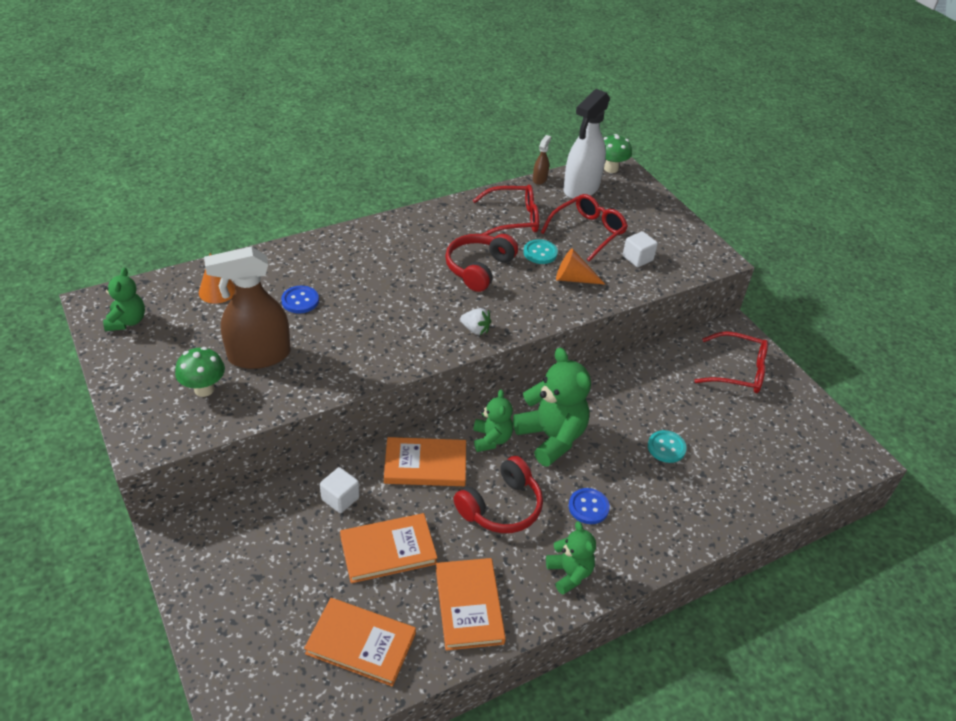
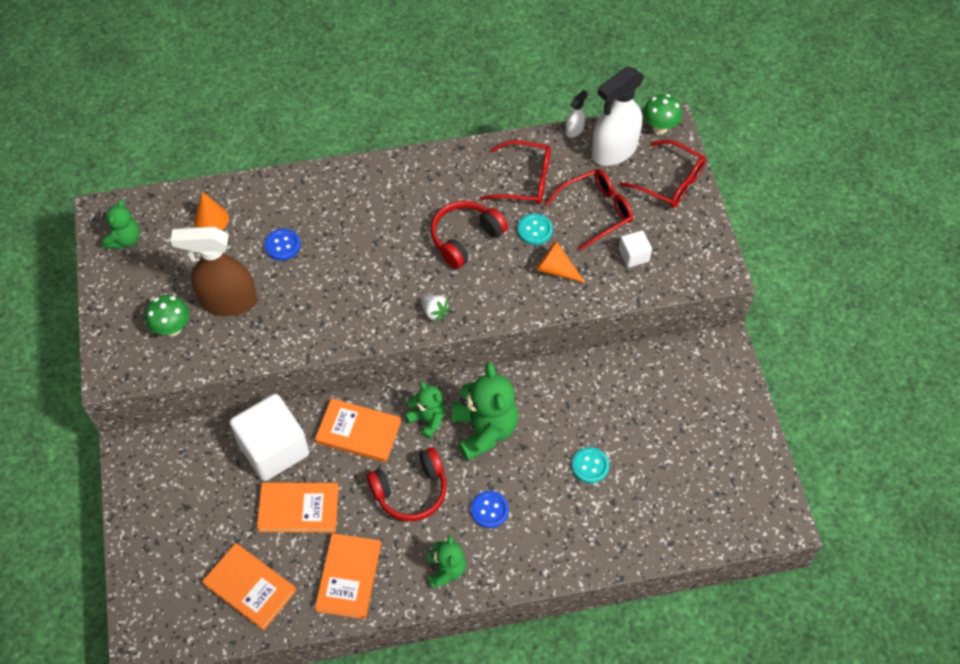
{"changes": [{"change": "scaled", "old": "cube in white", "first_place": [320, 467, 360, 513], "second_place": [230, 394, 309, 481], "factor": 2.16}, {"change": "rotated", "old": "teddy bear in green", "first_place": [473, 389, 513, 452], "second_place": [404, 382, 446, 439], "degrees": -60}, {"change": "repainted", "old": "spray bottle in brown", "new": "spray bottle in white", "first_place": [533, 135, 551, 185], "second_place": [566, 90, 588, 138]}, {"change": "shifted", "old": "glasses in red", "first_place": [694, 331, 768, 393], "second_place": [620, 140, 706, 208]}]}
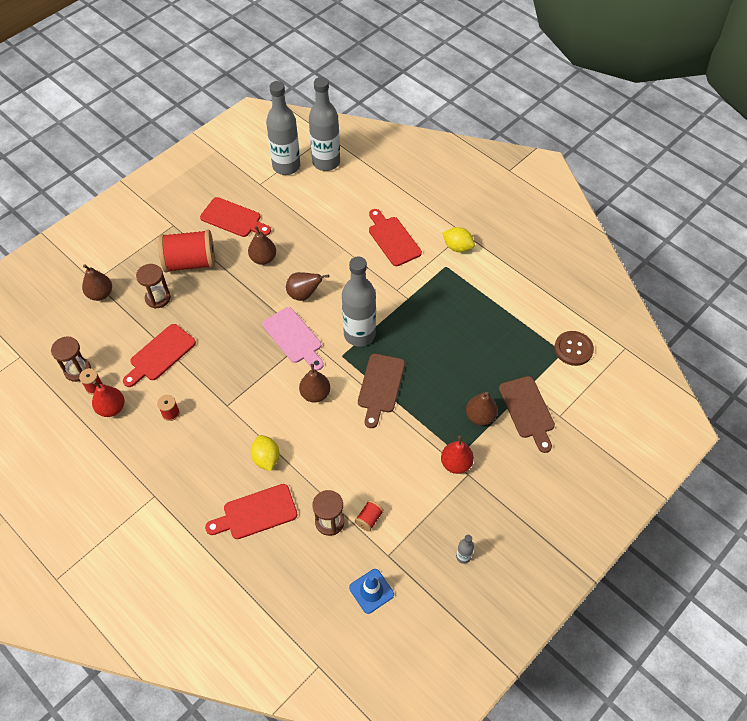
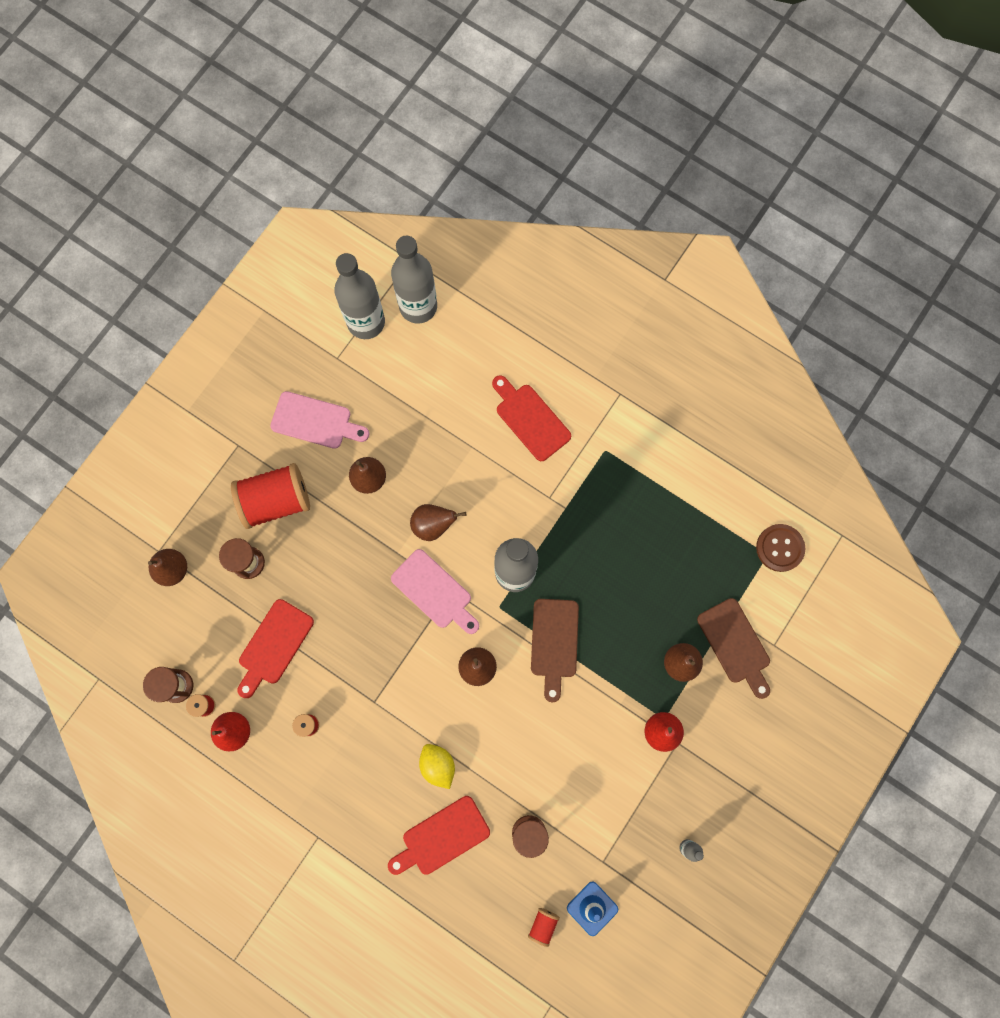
{"changes": [{"change": "repainted", "old": "cutting board in red", "new": "cutting board in pink", "first_place": [200, 197, 271, 237], "second_place": [270, 391, 369, 449]}, {"change": "shifted", "old": "spool in red", "first_place": [355, 500, 384, 532], "second_place": [528, 908, 560, 947]}, {"change": "gone", "old": "lemon in yellow", "first_place": [442, 227, 475, 252]}]}
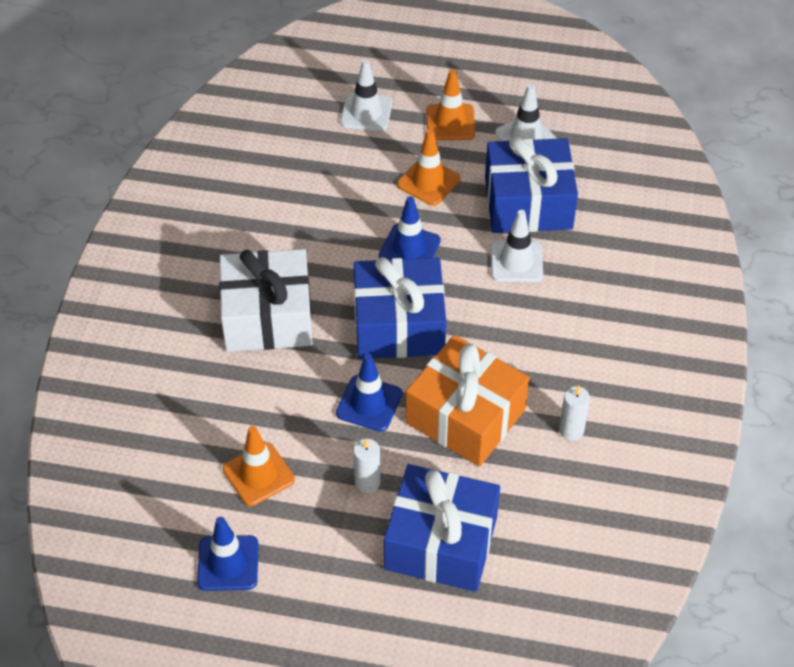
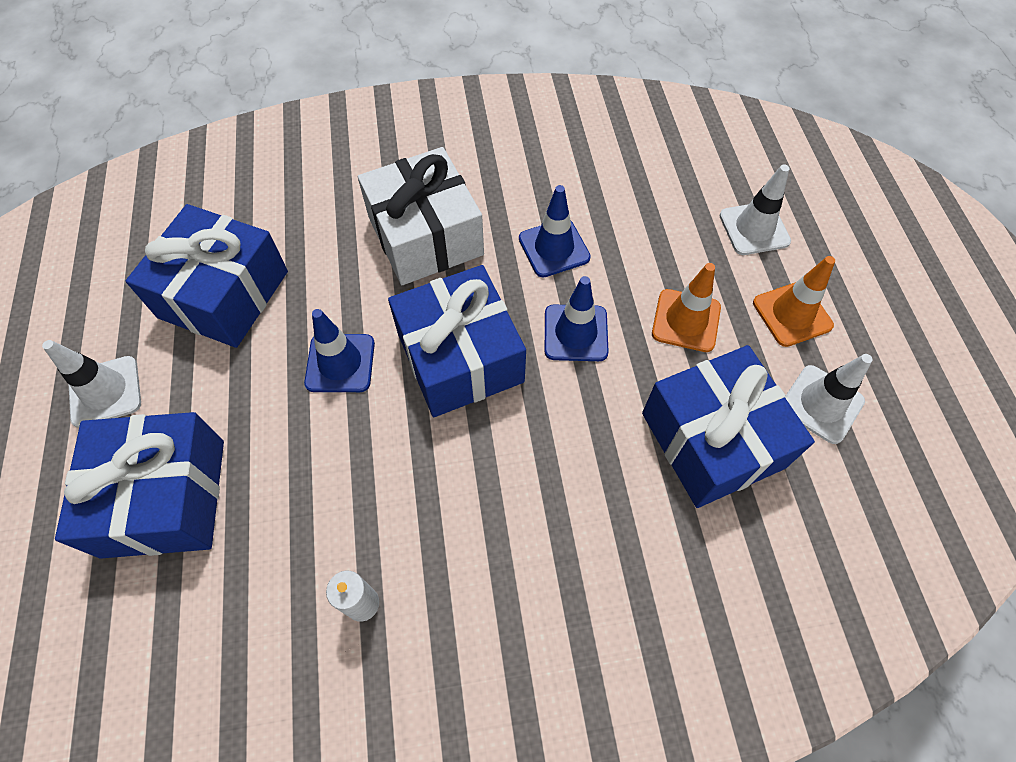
{"changes": [{"change": "shifted", "old": "traffic cone in blue", "first_place": [197, 517, 259, 591], "second_place": [519, 185, 591, 278]}, {"change": "swapped", "old": "traffic cone in orange", "new": "gift in blue", "first_place": [223, 426, 295, 506], "second_place": [126, 204, 288, 348]}, {"change": "gone", "old": "candle in white", "first_place": [353, 438, 381, 493]}, {"change": "gone", "old": "gift in orange", "first_place": [406, 335, 529, 467]}, {"change": "shifted", "old": "traffic cone in white", "first_place": [491, 210, 543, 282], "second_place": [42, 340, 141, 428]}]}
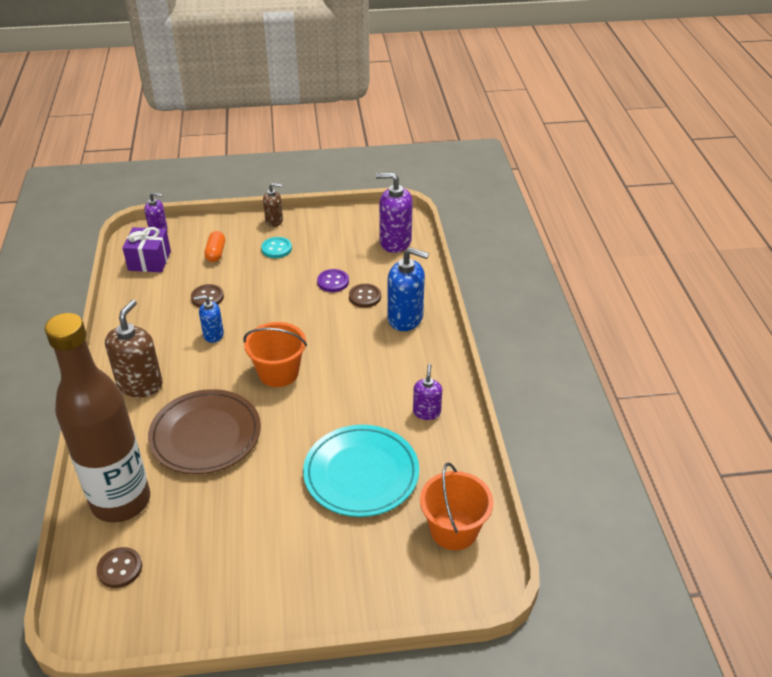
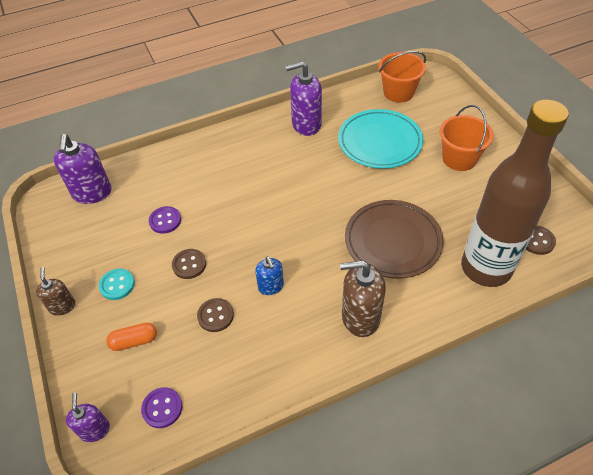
{"changes": [{"change": "swapped", "old": "gift in purple", "new": "button in purple", "first_place": [123, 227, 171, 272], "second_place": [141, 387, 183, 428]}, {"change": "shifted", "old": "bucket in orange", "first_place": [243, 322, 307, 387], "second_place": [439, 105, 494, 171]}, {"change": "shifted", "old": "button in brown", "first_place": [349, 284, 381, 308], "second_place": [172, 249, 206, 279]}, {"change": "gone", "old": "soap dispenser in blue", "first_place": [387, 247, 429, 331]}, {"change": "scaled", "old": "soap dispenser in purple", "first_place": [413, 364, 442, 420], "second_place": [285, 61, 322, 136], "factor": 1.74}]}
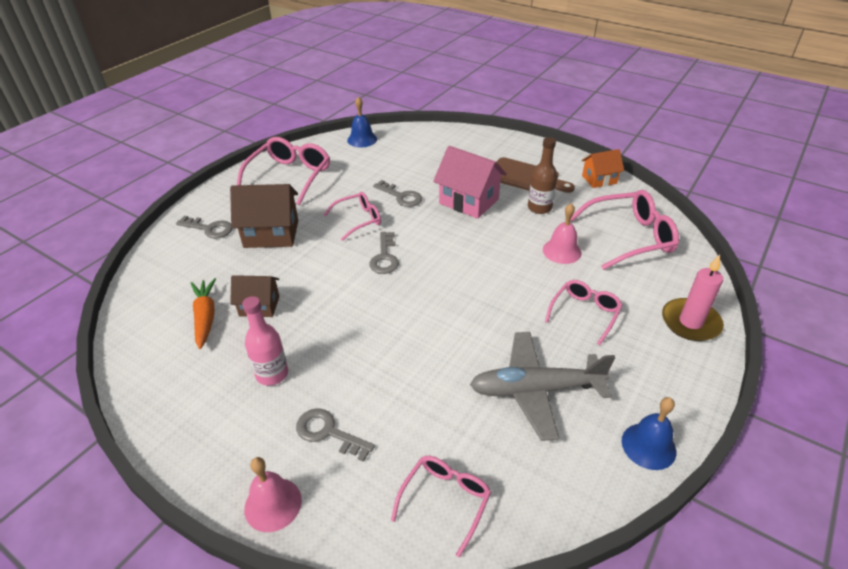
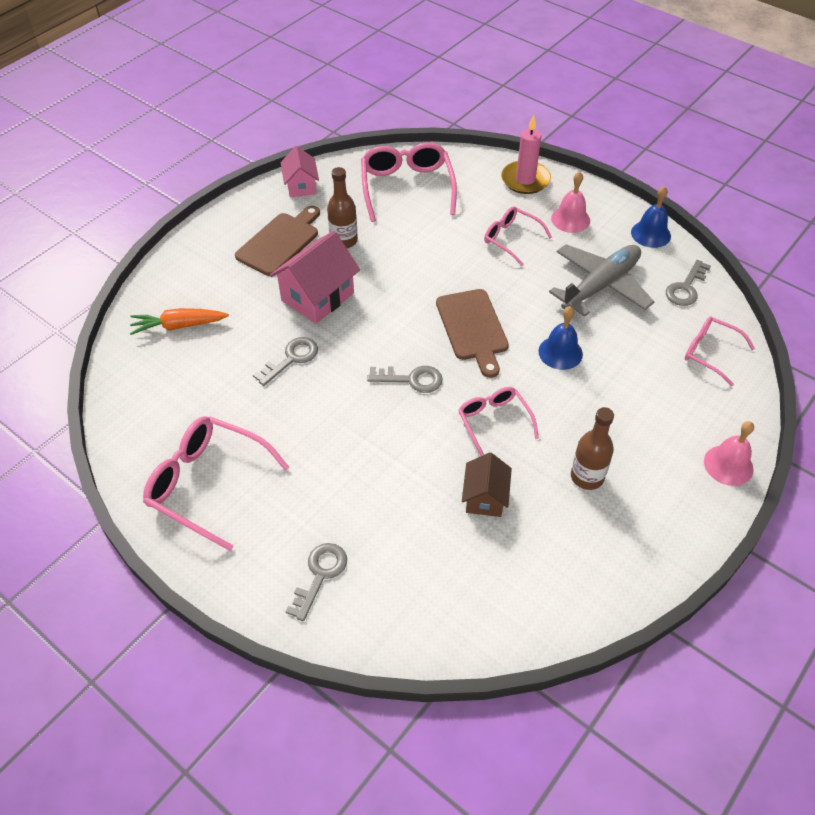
{"changes": [{"change": "shifted", "old": "carrot in orange", "first_place": [191, 278, 216, 349], "second_place": [130, 308, 229, 335]}, {"change": "gone", "old": "house in brown", "first_place": [230, 184, 298, 248]}, {"change": "repainted", "old": "bottle in pink", "new": "bottle in brown", "first_place": [242, 296, 288, 386], "second_place": [571, 407, 614, 490]}, {"change": "shifted", "old": "key in grey", "first_place": [296, 408, 375, 462], "second_place": [666, 260, 711, 306]}, {"change": "shifted", "old": "glasses in pink", "first_place": [324, 192, 381, 241], "second_place": [458, 387, 539, 456]}, {"change": "shifted", "old": "bell in blue", "first_place": [347, 97, 377, 148], "second_place": [538, 306, 583, 370]}, {"change": "rotated", "old": "plane in grey", "first_place": [470, 332, 615, 441], "second_place": [549, 244, 654, 317], "degrees": -135}, {"change": "shifted", "old": "bell in pink", "first_place": [543, 203, 582, 264], "second_place": [551, 171, 590, 233]}, {"change": "repainted", "old": "house in orange", "new": "house in pink", "first_place": [582, 149, 624, 188], "second_place": [281, 146, 319, 198]}, {"change": "new", "new": "cutting board in brown", "second_place": [436, 289, 509, 378]}]}
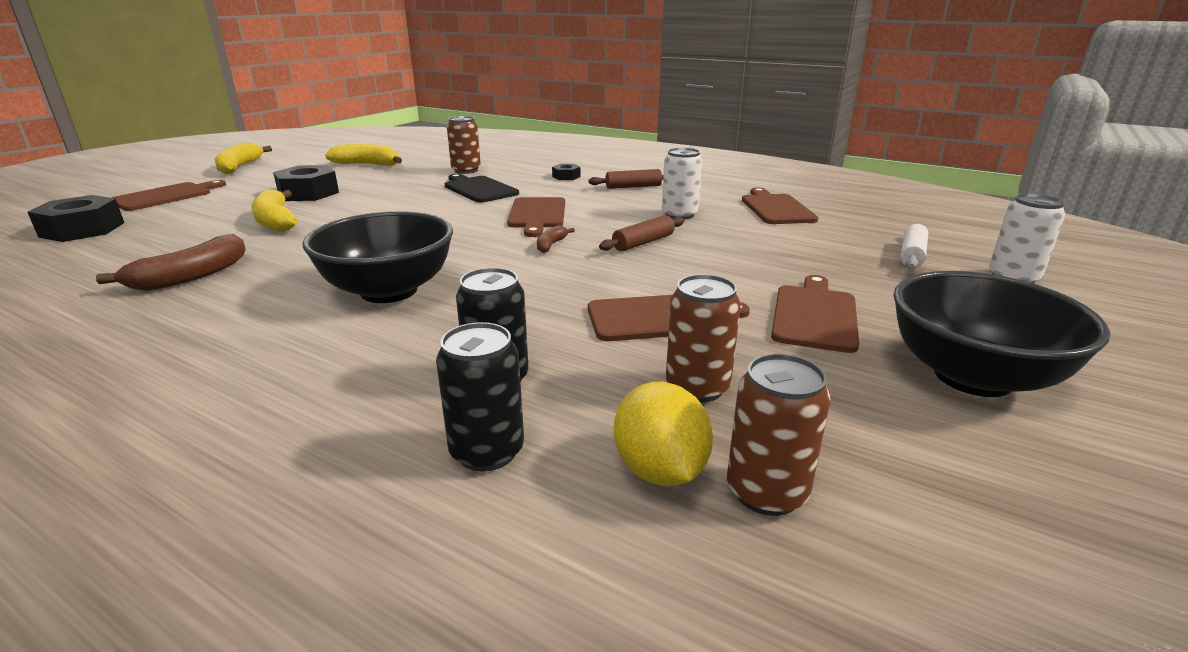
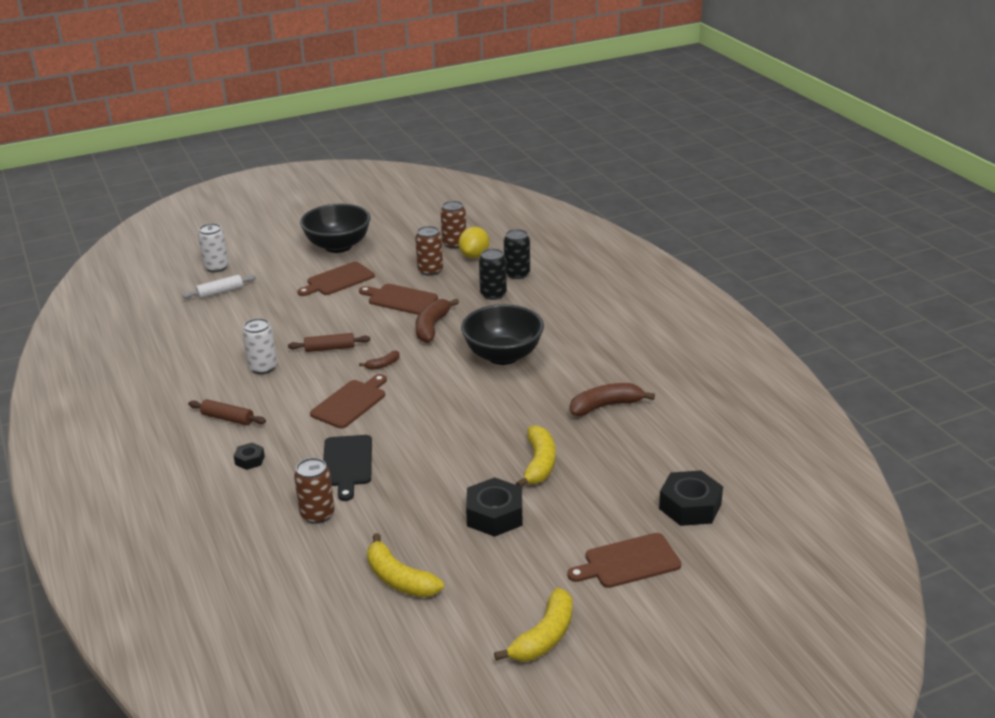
{"changes": [{"change": "gone", "old": "cutting board in brown", "first_place": [742, 188, 818, 224]}, {"change": "new", "new": "banana in brown", "second_place": [416, 299, 459, 343]}]}
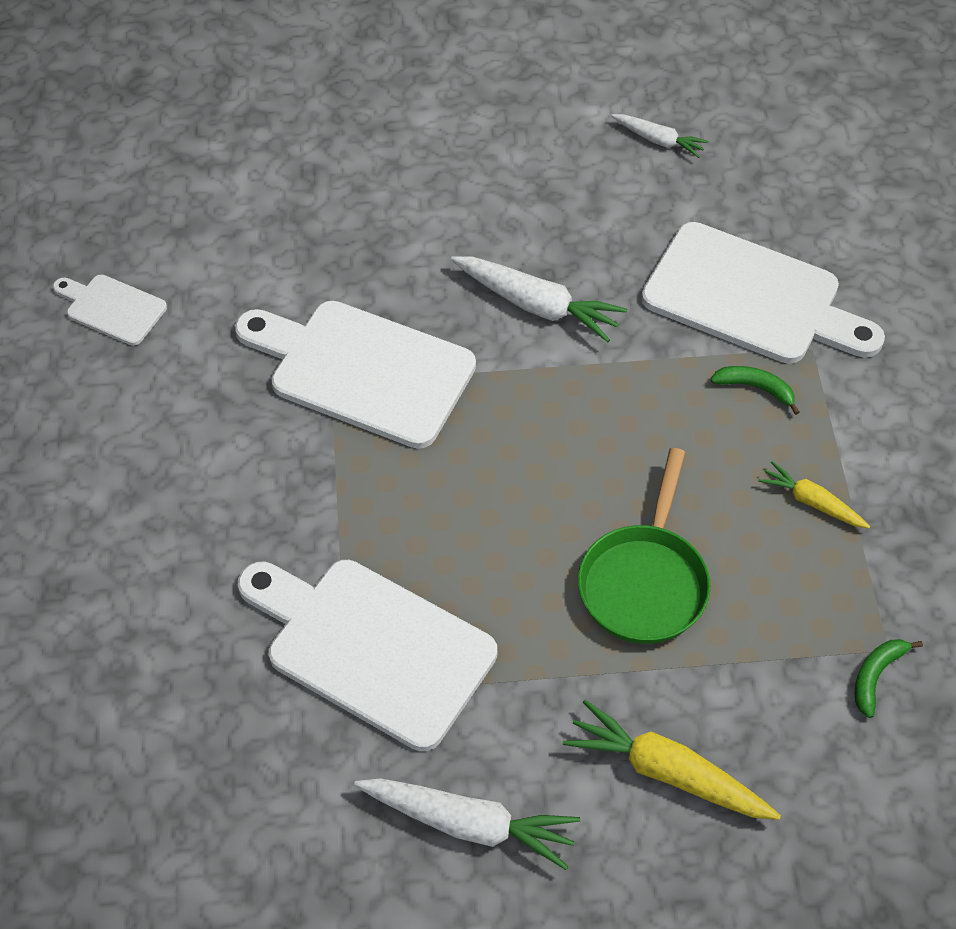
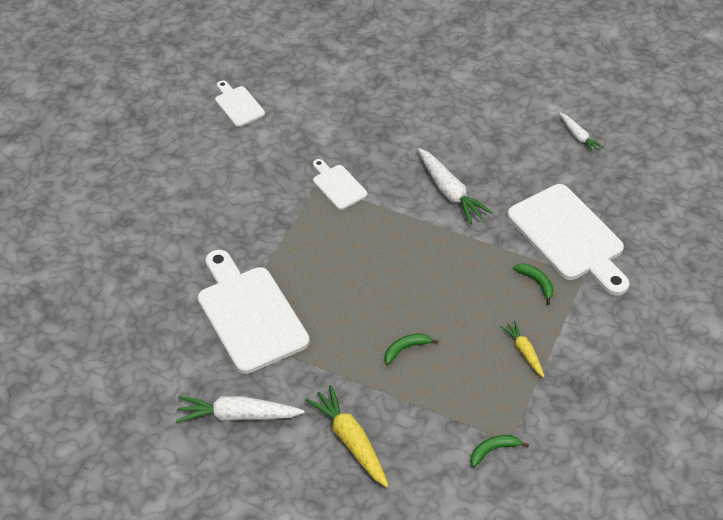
{"changes": [{"change": "scaled", "old": "cutting board in white", "first_place": [235, 301, 476, 449], "second_place": [313, 159, 367, 210], "factor": 0.5}, {"change": "rotated", "old": "carrot in white", "first_place": [354, 778, 580, 870], "second_place": [176, 396, 304, 423], "degrees": 135}, {"change": "swapped", "old": "pan in green", "new": "banana in green", "first_place": [578, 448, 711, 644], "second_place": [385, 334, 439, 365]}]}
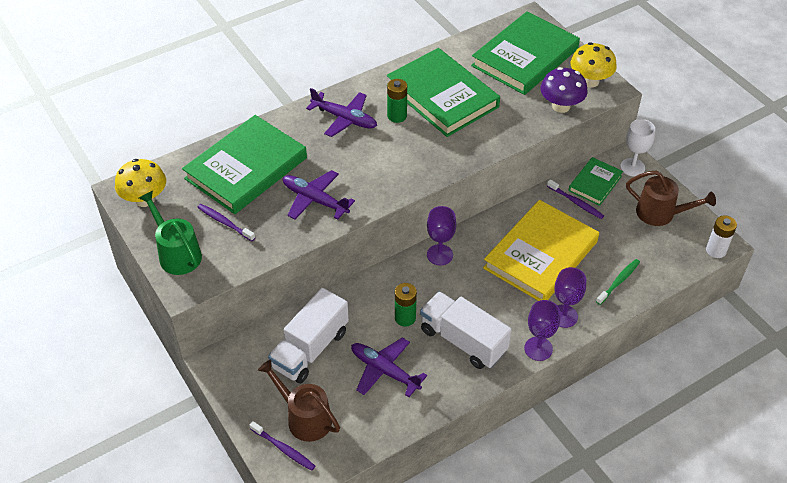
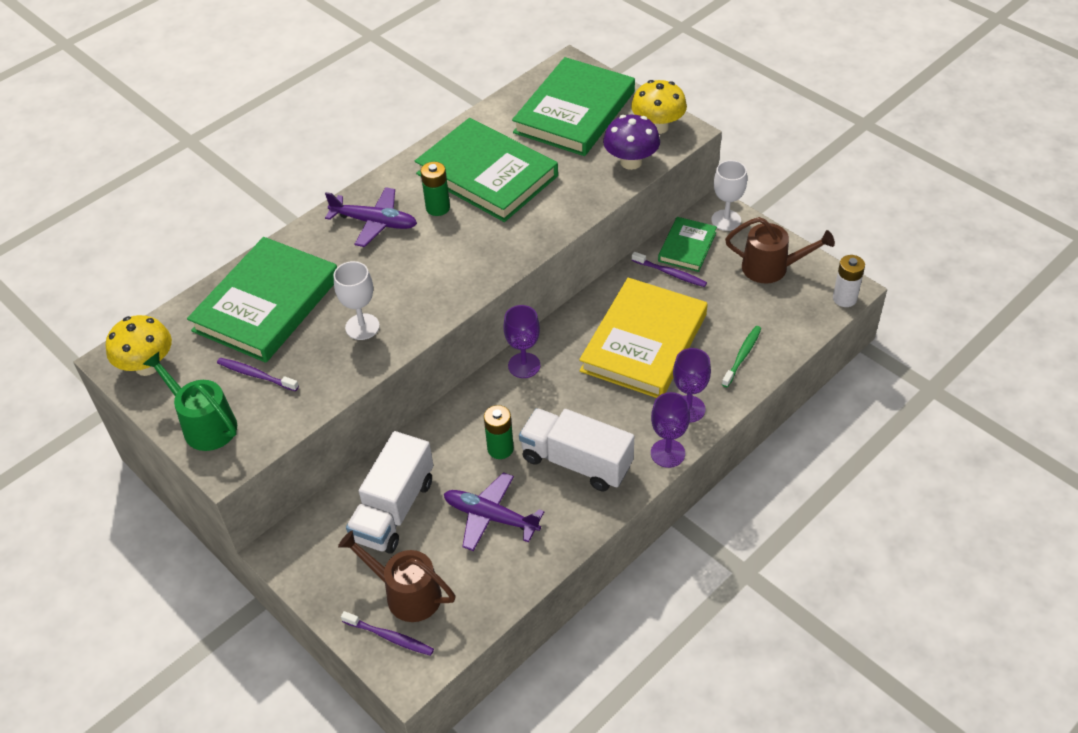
{"changes": [{"change": "swapped", "old": "plane in purple", "new": "goblet in white", "first_place": [283, 170, 355, 220], "second_place": [334, 261, 380, 340]}]}
